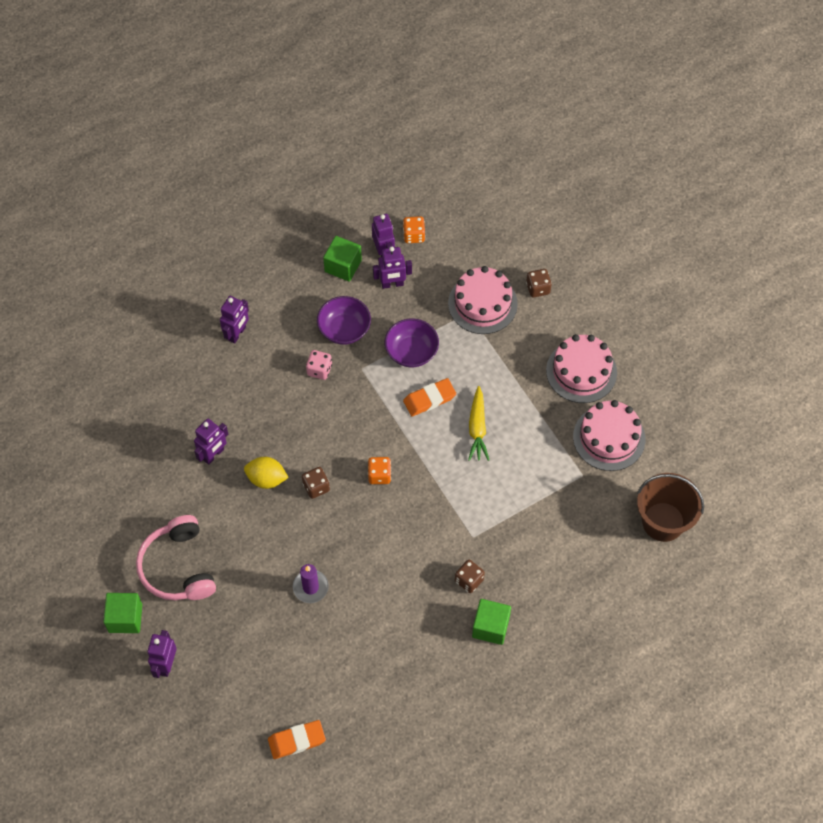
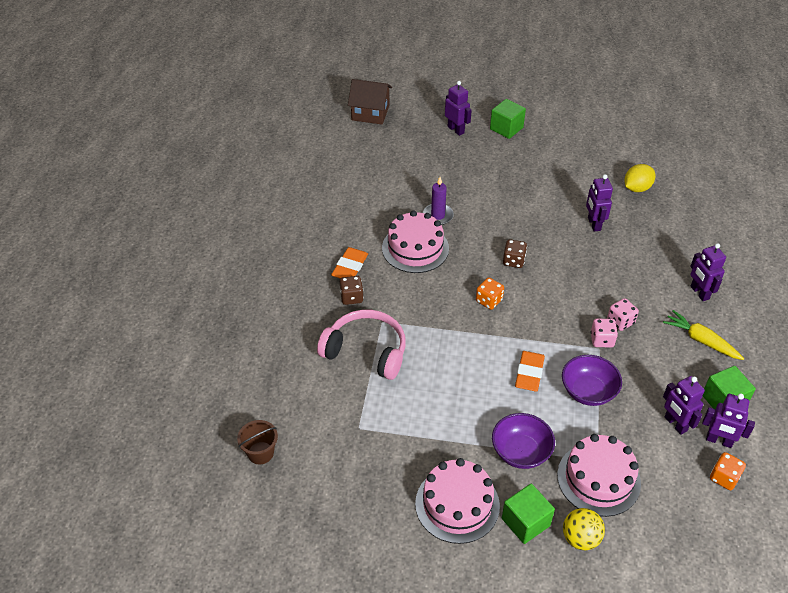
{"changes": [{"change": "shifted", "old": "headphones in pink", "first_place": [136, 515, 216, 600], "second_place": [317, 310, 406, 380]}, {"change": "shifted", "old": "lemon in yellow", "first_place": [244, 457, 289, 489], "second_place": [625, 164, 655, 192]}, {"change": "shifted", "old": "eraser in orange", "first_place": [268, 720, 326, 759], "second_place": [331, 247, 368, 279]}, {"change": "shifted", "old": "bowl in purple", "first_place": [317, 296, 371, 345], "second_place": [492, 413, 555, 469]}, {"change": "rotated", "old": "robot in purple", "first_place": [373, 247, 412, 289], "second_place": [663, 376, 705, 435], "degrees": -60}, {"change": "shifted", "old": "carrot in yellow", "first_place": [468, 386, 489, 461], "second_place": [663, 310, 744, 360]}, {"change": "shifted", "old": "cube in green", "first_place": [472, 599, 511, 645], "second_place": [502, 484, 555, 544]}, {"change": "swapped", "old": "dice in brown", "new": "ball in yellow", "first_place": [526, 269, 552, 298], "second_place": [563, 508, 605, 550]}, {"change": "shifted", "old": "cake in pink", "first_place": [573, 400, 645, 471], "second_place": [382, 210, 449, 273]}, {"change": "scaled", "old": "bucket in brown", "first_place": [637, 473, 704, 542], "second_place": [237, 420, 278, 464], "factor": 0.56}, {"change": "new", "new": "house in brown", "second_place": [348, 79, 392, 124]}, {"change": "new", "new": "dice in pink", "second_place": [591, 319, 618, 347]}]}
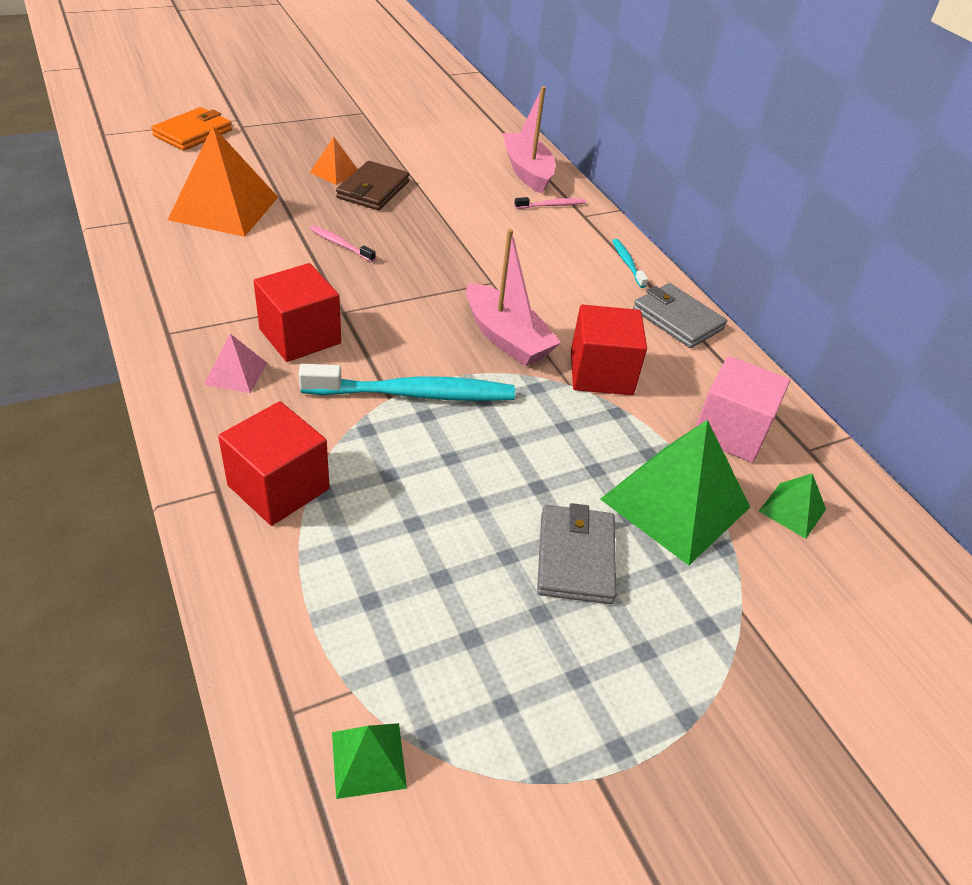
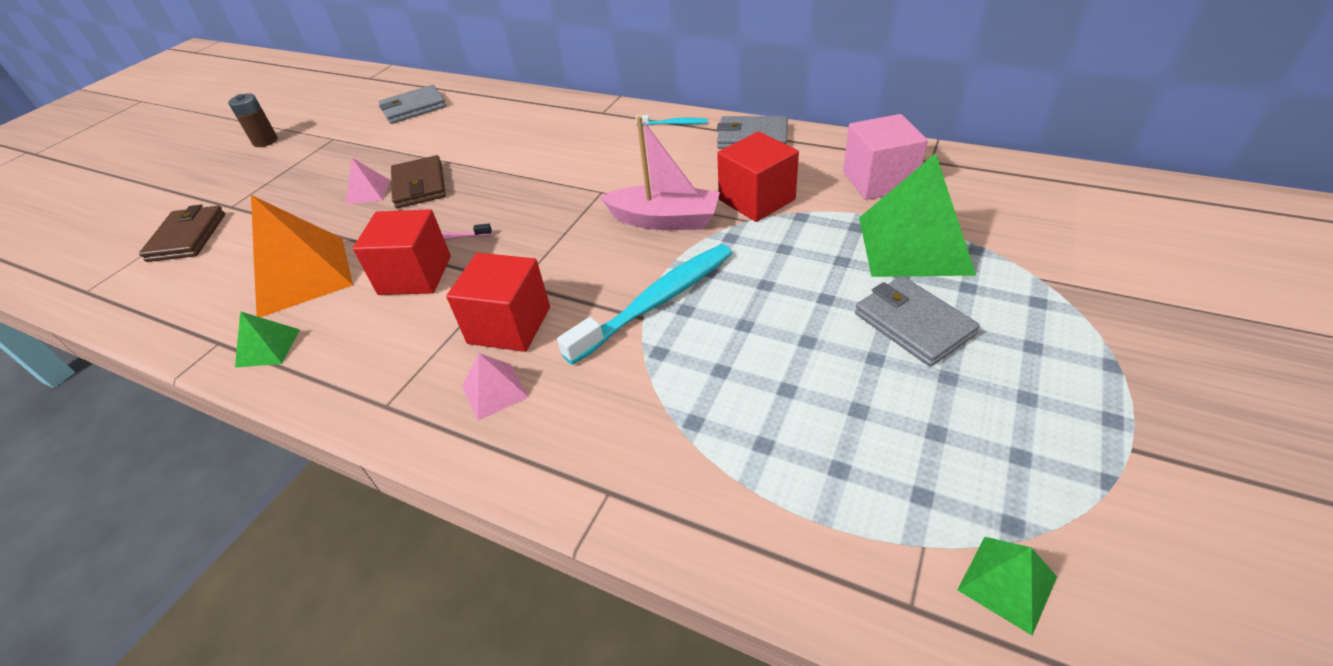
{"changes": [{"change": "repainted", "old": "wallet in orange", "new": "wallet in brown", "first_place": [151, 107, 232, 151], "second_place": [139, 205, 225, 262]}, {"change": "shifted", "old": "cube in red", "first_place": [218, 401, 330, 526], "second_place": [353, 209, 451, 295]}, {"change": "repainted", "old": "pyramid in orange", "new": "pyramid in pink", "first_place": [310, 137, 358, 185], "second_place": [346, 158, 390, 205]}, {"change": "gone", "old": "boat in pink", "first_place": [502, 86, 555, 194]}, {"change": "gone", "old": "toothbrush in pink", "first_place": [514, 197, 586, 209]}, {"change": "rotated", "old": "toothbrush in turquoise", "first_place": [612, 239, 648, 288], "second_place": [636, 115, 708, 126], "degrees": 150}, {"change": "shifted", "old": "pyramid in green", "first_place": [759, 474, 826, 539], "second_place": [235, 311, 300, 368]}, {"change": "new", "new": "battery in brown", "second_place": [228, 93, 278, 147]}, {"change": "new", "new": "wallet in grey", "second_place": [379, 85, 446, 124]}]}
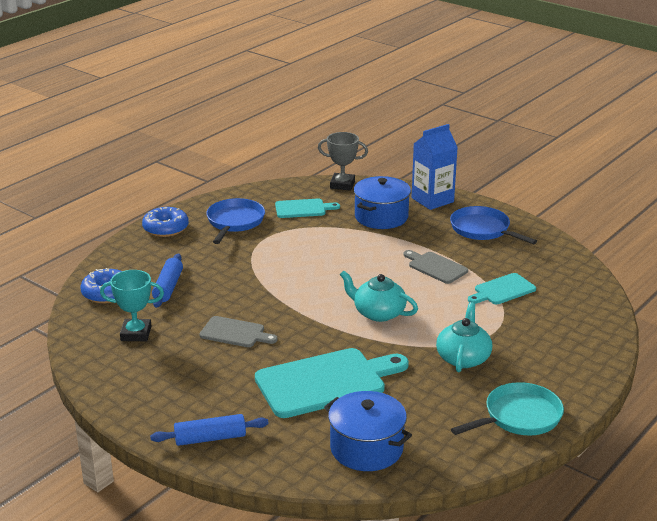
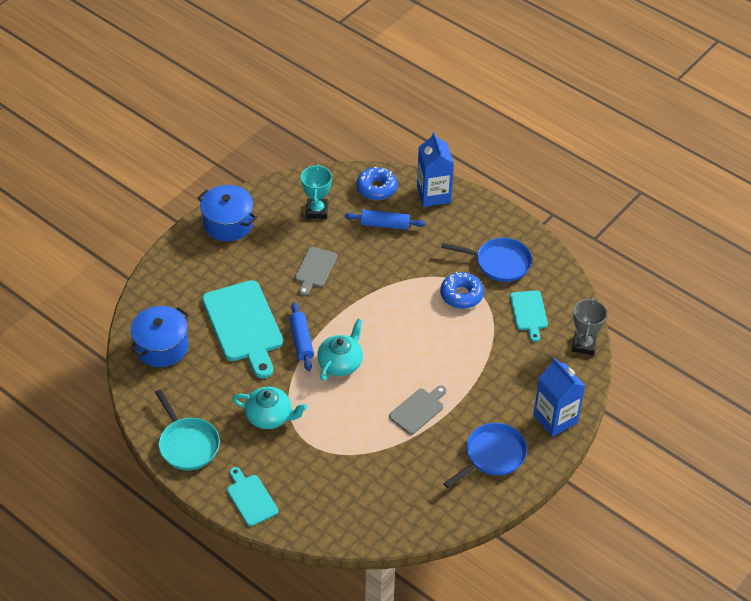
{"changes": [{"change": "shifted", "old": "donut in blue", "first_place": [142, 207, 189, 237], "second_place": [440, 272, 484, 309]}, {"change": "shifted", "old": "rolling pin in blue", "first_place": [150, 414, 269, 446], "second_place": [289, 302, 314, 371]}, {"change": "shifted", "old": "pot in blue", "first_place": [354, 176, 411, 229], "second_place": [198, 185, 257, 242]}, {"change": "shifted", "old": "cutting board in turquoise", "first_place": [468, 273, 536, 304], "second_place": [227, 467, 278, 526]}, {"change": "new", "new": "carton in blue", "second_place": [417, 132, 454, 207]}]}
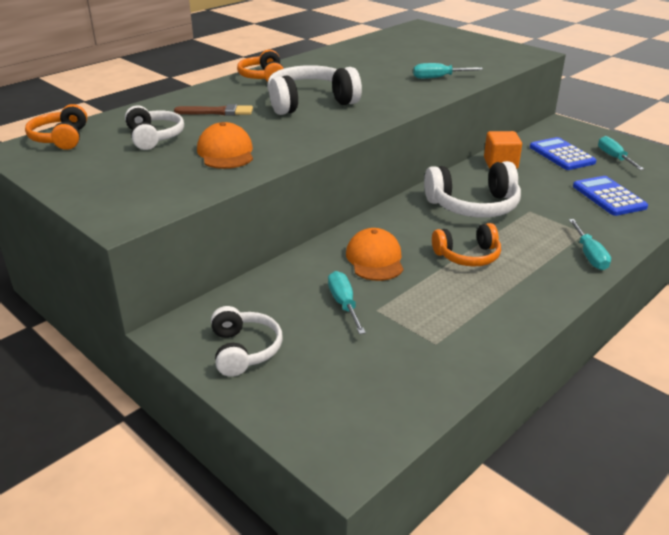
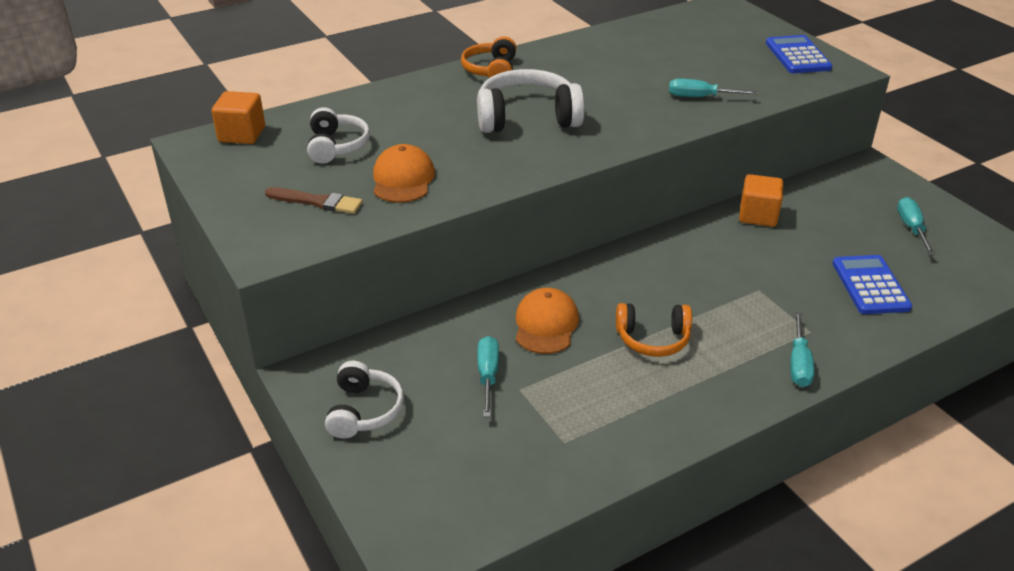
{"changes": [{"change": "swapped", "old": "headphones in orange", "new": "cube in orange", "first_place": [25, 104, 87, 150], "second_place": [212, 91, 265, 144]}, {"change": "shifted", "old": "brush in brown", "first_place": [174, 104, 253, 116], "second_place": [265, 187, 363, 214]}, {"change": "gone", "old": "headphones in white", "first_place": [424, 161, 521, 218]}, {"change": "shifted", "old": "calculator in blue", "first_place": [530, 137, 597, 170], "second_place": [766, 35, 832, 73]}]}
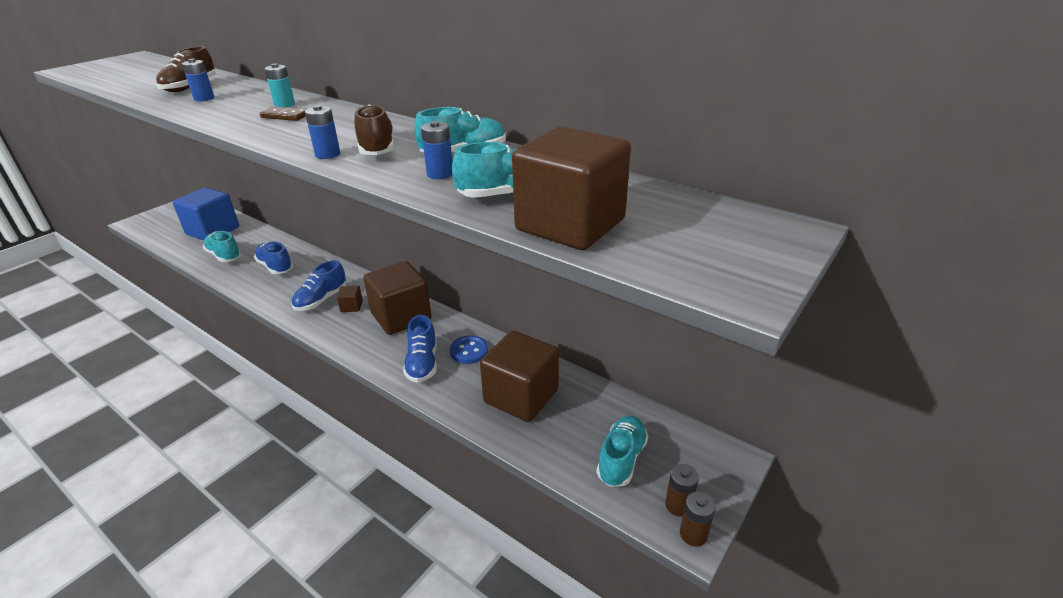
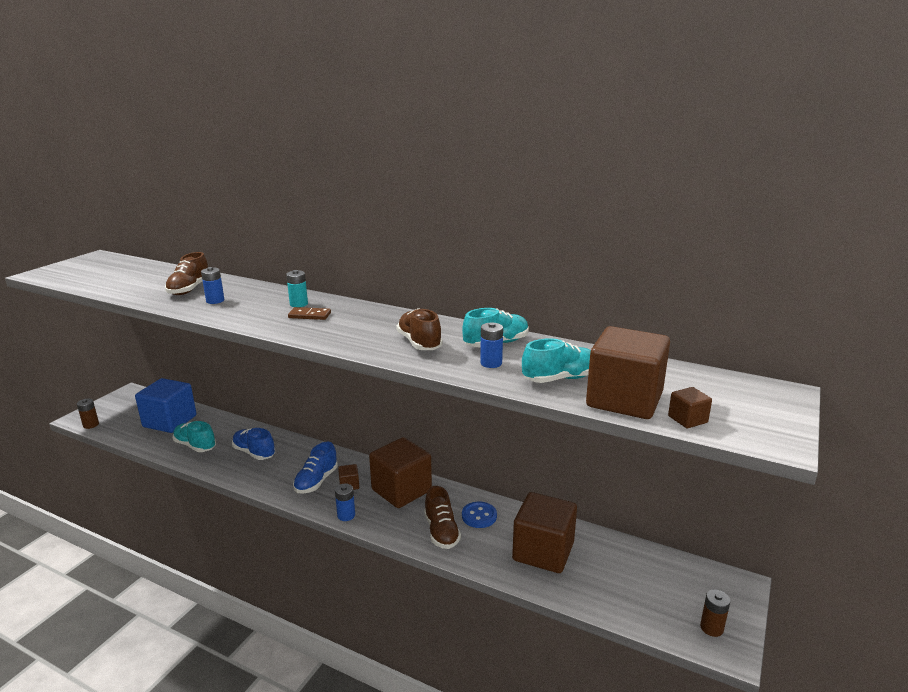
{"changes": [{"change": "shifted", "old": "battery in blue", "first_place": [305, 105, 340, 159], "second_place": [335, 484, 355, 521]}, {"change": "repainted", "old": "shoe in blue", "new": "shoe in brown", "first_place": [403, 315, 437, 383], "second_place": [424, 486, 461, 549]}, {"change": "gone", "old": "shoe in turquoise", "first_place": [596, 416, 648, 487]}, {"change": "shifted", "old": "battery in brown", "first_place": [680, 492, 716, 547], "second_place": [77, 399, 99, 429]}, {"change": "new", "new": "cube in brown", "second_place": [668, 387, 712, 428]}]}
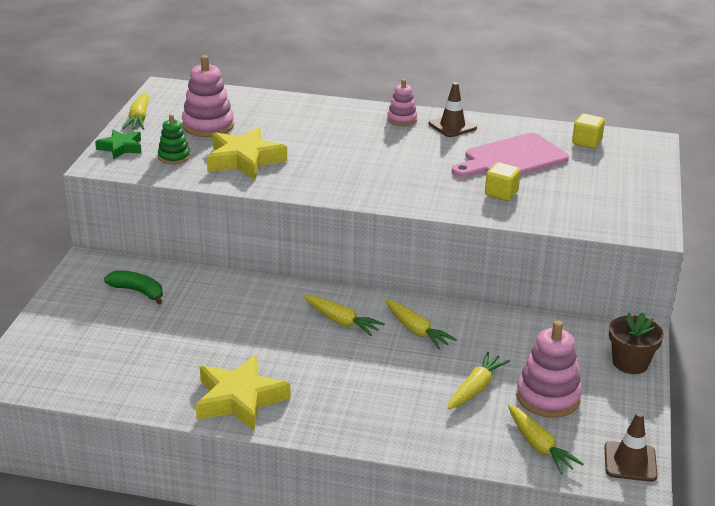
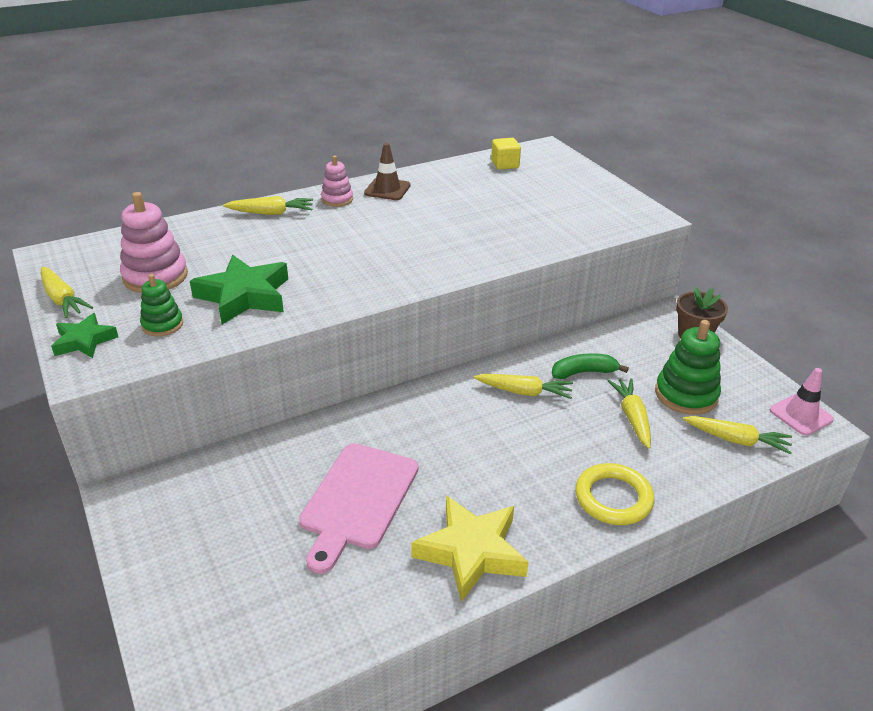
{"changes": [{"change": "shifted", "old": "banana in green", "first_place": [104, 270, 163, 304], "second_place": [552, 353, 629, 379]}, {"change": "repainted", "old": "star in yellow", "new": "star in green", "first_place": [207, 127, 287, 180], "second_place": [190, 255, 288, 325]}, {"change": "shifted", "old": "carrot in yellow", "first_place": [304, 295, 385, 336], "second_place": [223, 196, 313, 215]}, {"change": "shifted", "old": "cutting board in pink", "first_place": [452, 133, 569, 178], "second_place": [299, 443, 418, 574]}, {"change": "gone", "old": "cube in yellow", "first_place": [485, 162, 521, 201]}, {"change": "repainted", "old": "stacking toy in pink", "new": "stacking toy in green", "first_place": [516, 321, 582, 418], "second_place": [655, 320, 721, 415]}, {"change": "repainted", "old": "traffic cone in brown", "new": "traffic cone in pink", "first_place": [604, 412, 658, 482], "second_place": [770, 368, 834, 435]}, {"change": "new", "new": "ring in yellow", "second_place": [575, 463, 654, 525]}]}
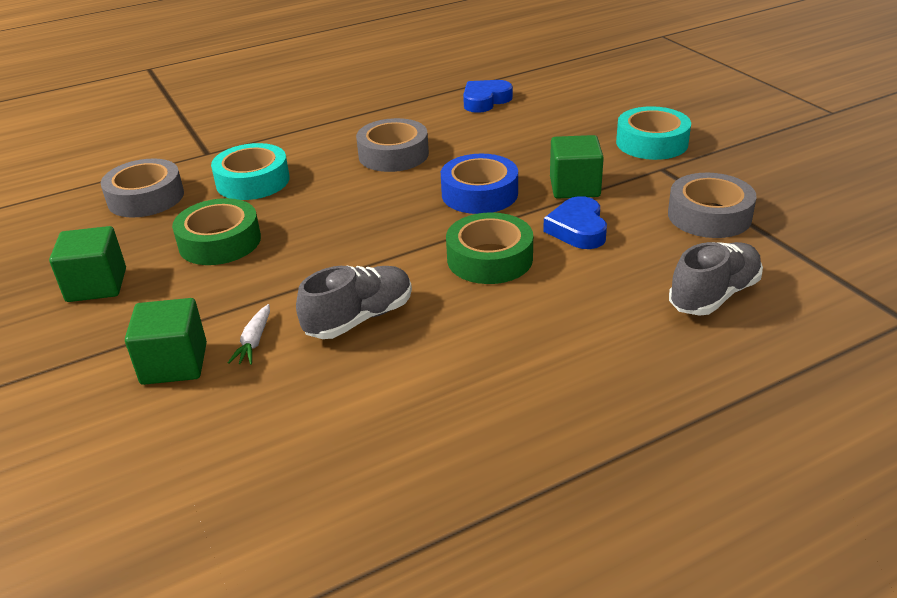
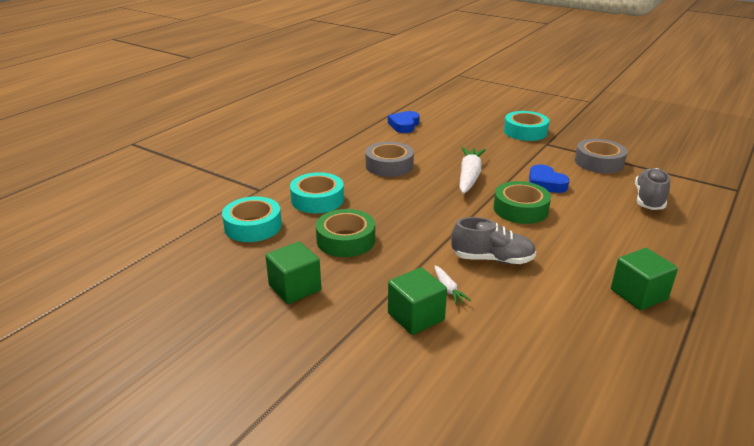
{"changes": [{"change": "repainted", "old": "tape in grey", "new": "tape in turquoise", "first_place": [101, 159, 184, 218], "second_place": [222, 196, 282, 242]}, {"change": "rotated", "old": "shoe in grey", "first_place": [296, 266, 412, 339], "second_place": [451, 217, 536, 264], "degrees": 75}, {"change": "swapped", "old": "tape in blue", "new": "carrot in white", "first_place": [441, 154, 518, 214], "second_place": [459, 147, 486, 194]}, {"change": "shifted", "old": "cube in green", "first_place": [550, 135, 604, 199], "second_place": [611, 248, 678, 310]}]}
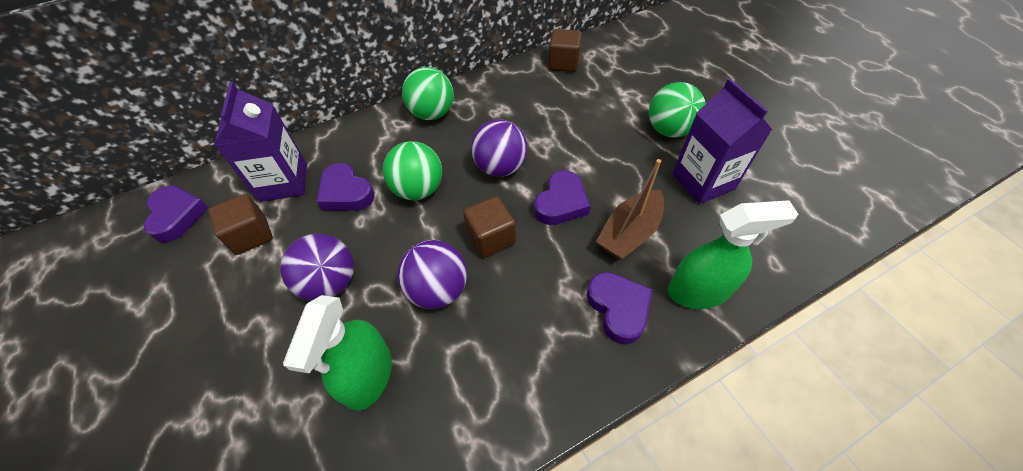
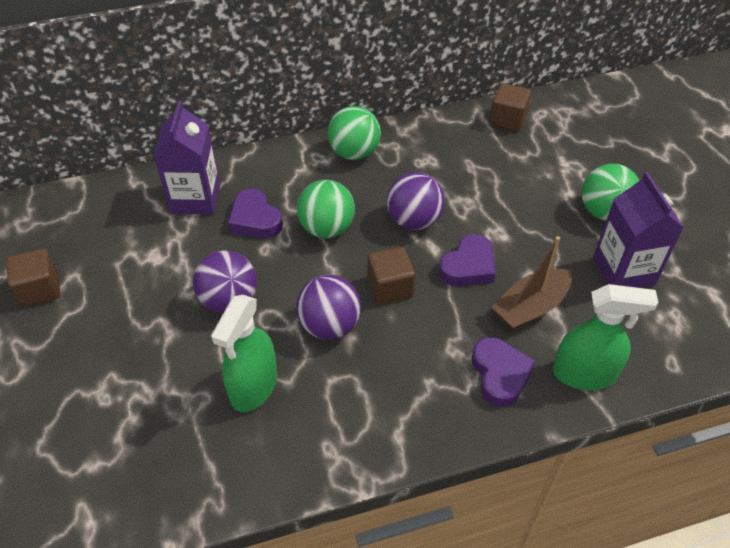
{"changes": [{"change": "gone", "old": "heart in purple", "first_place": [144, 186, 208, 243]}, {"change": "shifted", "old": "cube in brown", "first_place": [208, 194, 273, 255], "second_place": [6, 248, 61, 307]}]}
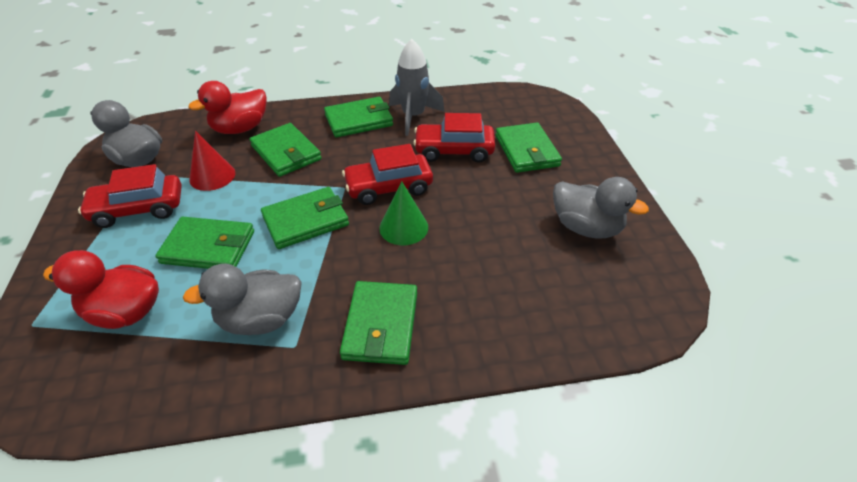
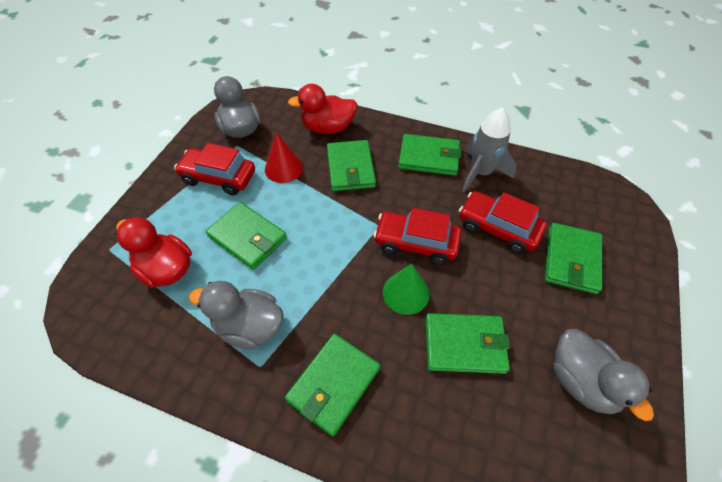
{"changes": [{"change": "shifted", "old": "wallet in green", "first_place": [261, 187, 349, 249], "second_place": [426, 313, 510, 374]}]}
